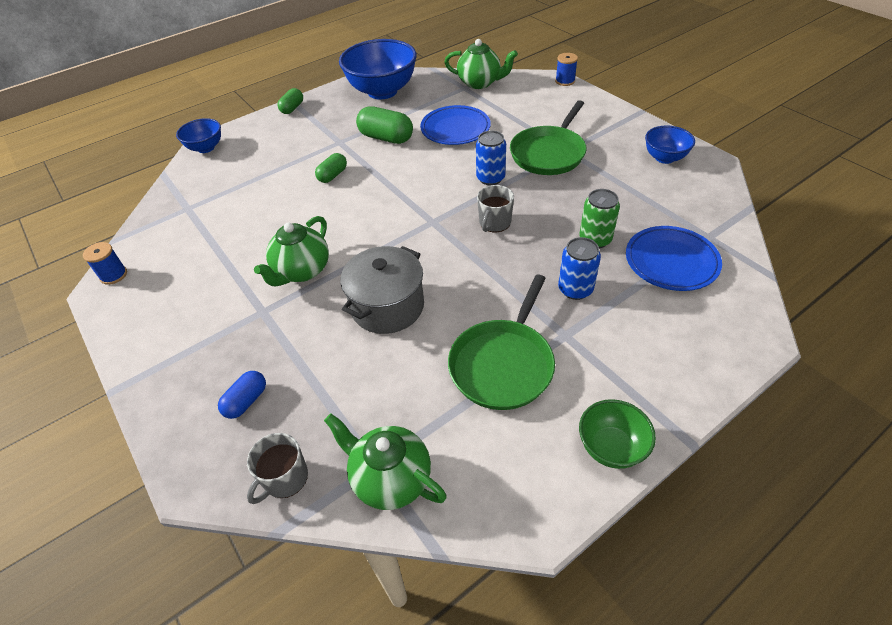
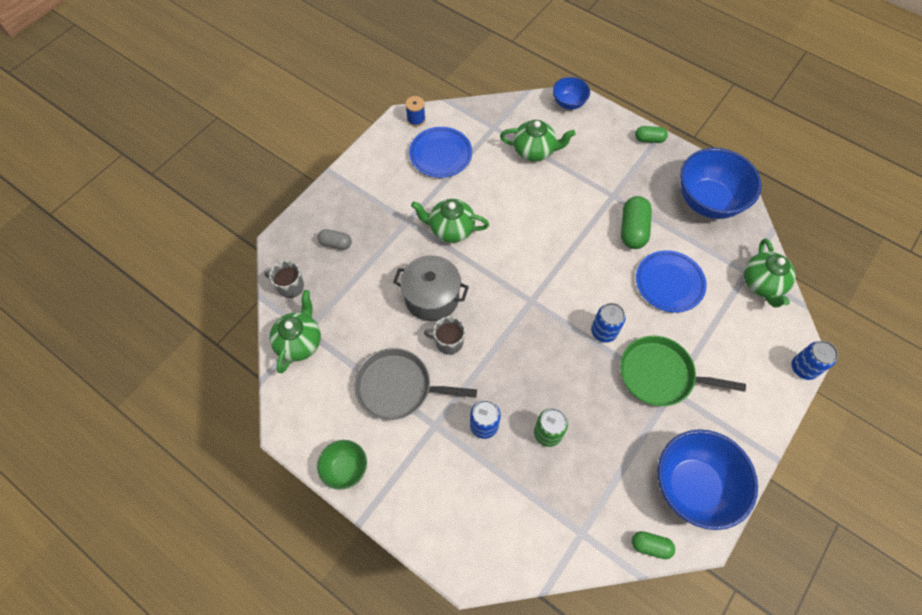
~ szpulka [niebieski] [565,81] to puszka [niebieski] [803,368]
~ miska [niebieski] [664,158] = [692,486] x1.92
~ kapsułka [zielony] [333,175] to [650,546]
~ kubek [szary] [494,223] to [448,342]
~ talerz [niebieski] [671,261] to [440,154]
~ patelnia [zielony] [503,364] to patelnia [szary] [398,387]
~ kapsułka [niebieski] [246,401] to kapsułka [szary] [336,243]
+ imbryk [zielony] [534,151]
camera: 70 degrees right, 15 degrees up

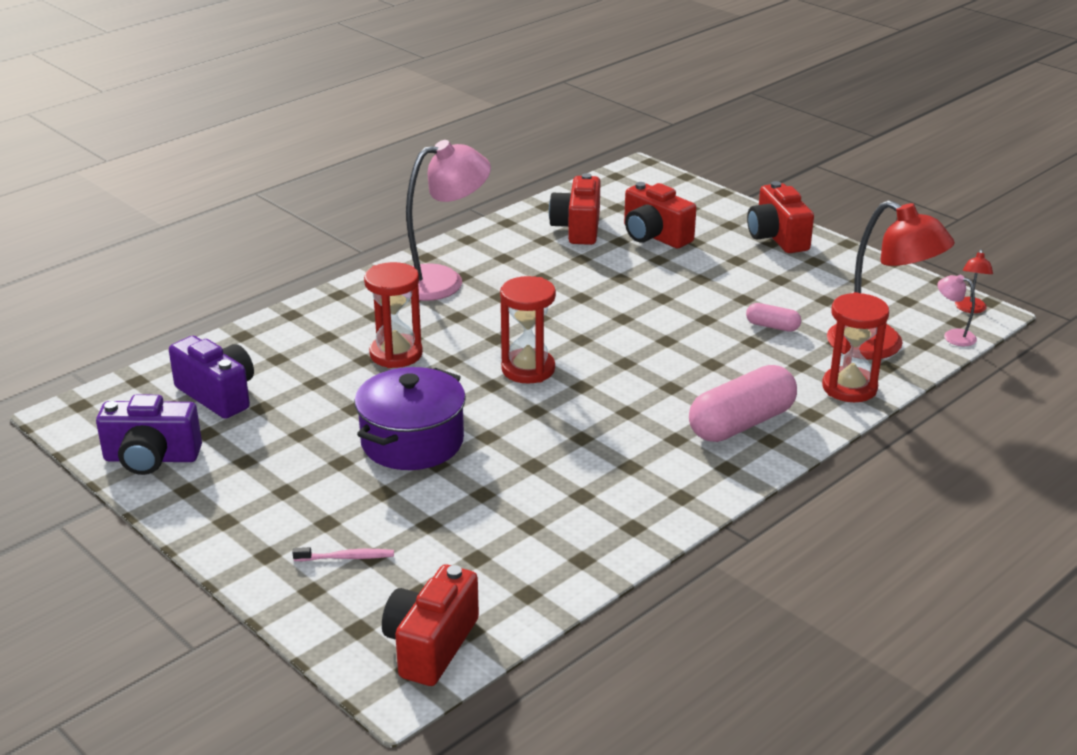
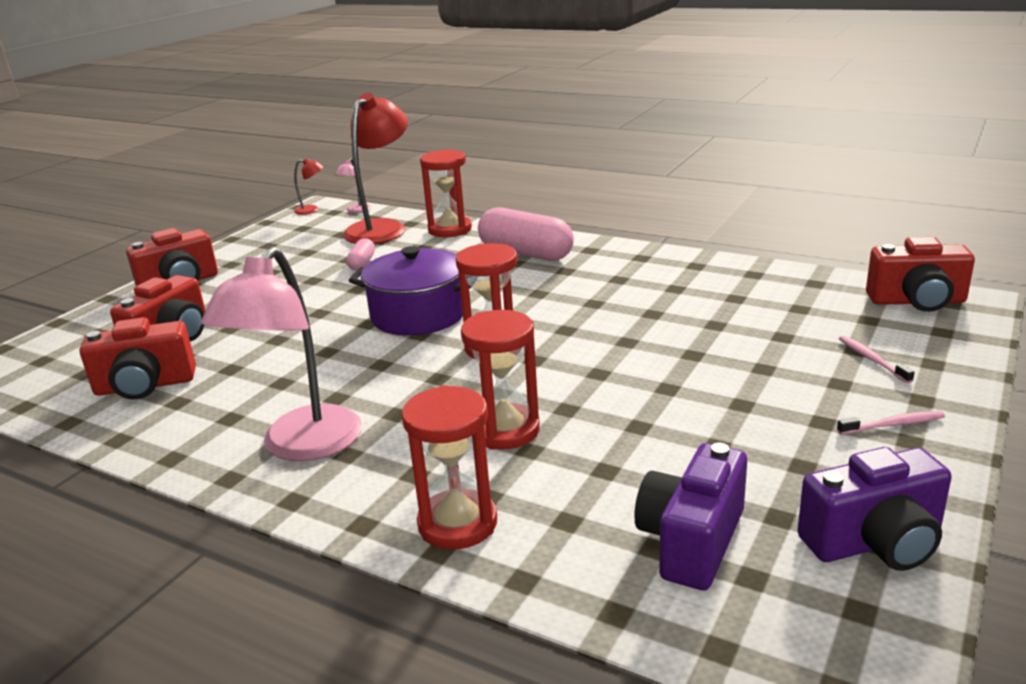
~ lampka [różowy] [442,280] = [302,446] 120 degrees counterclockwise
~ garnek [fioletowy] [412,442] to [418,315]
~ aparat fotograficzny [fioletowy] [151,458] = [875,542] 90 degrees clockwise
+ klepsydra [czerwony] [457,523]
+ szczoteczka do zębów [różowy] [893,425]
camera: 105 degrees left, 5 degrees down

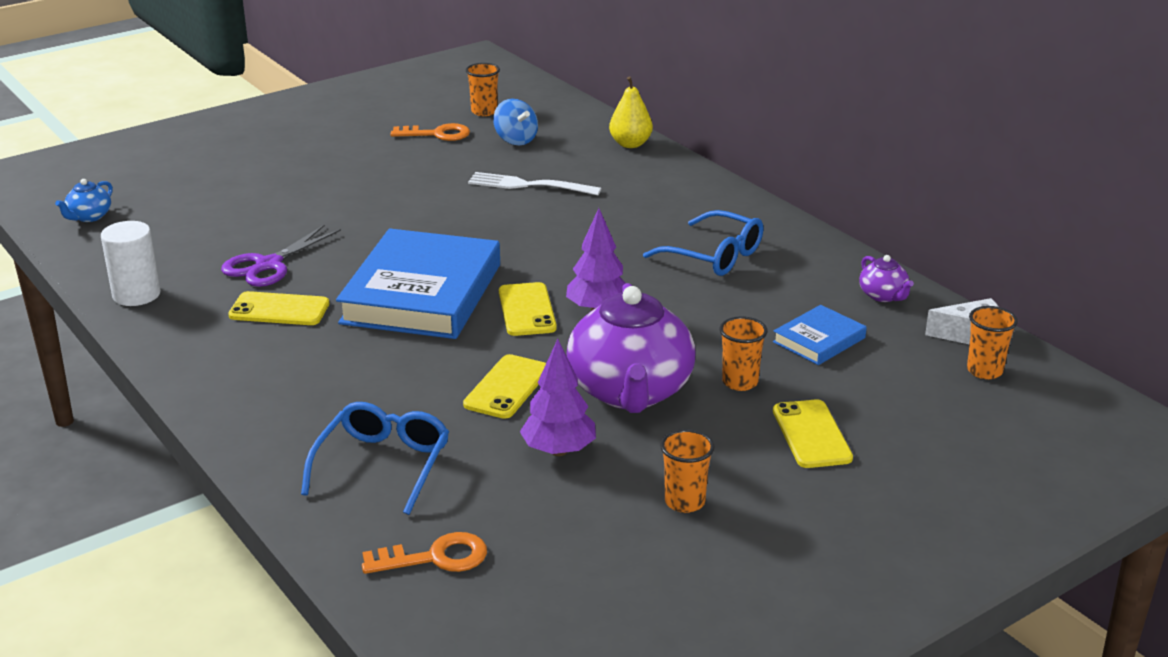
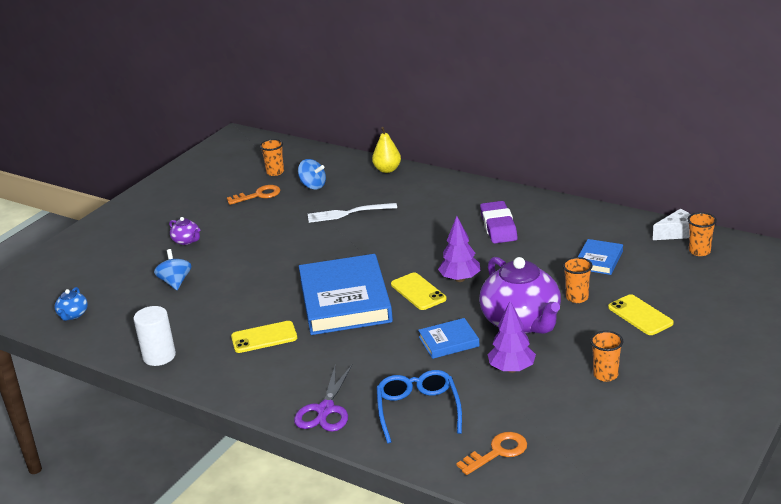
~ okulary [niebieski] [714,256] to gumka do mazania [fioletowy] [498,227]
~ nożyczki [fioletowy] [268,265] to [325,410]
~ imbryk [fioletowy] [883,296] to [186,241]
~ telefon [żółty] [507,387] to książka [niebieski] [449,342]
+ bączek [niebieski] [175,282]
camera: 20 degrees left, 0 degrees up

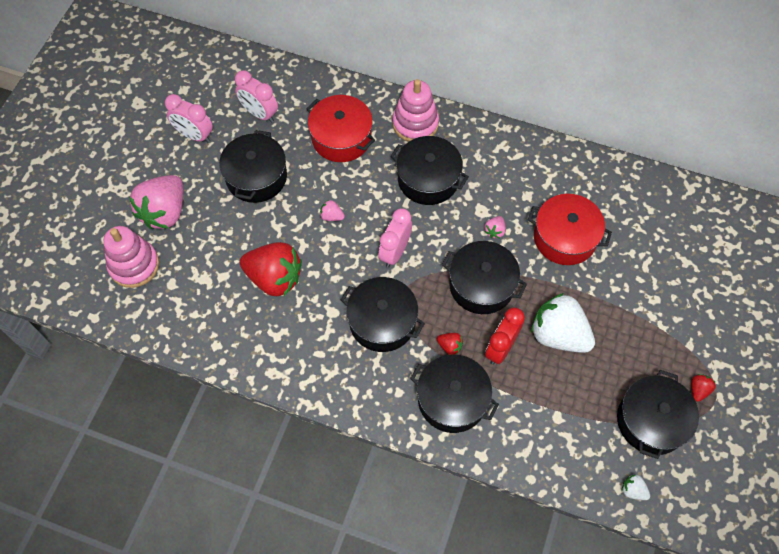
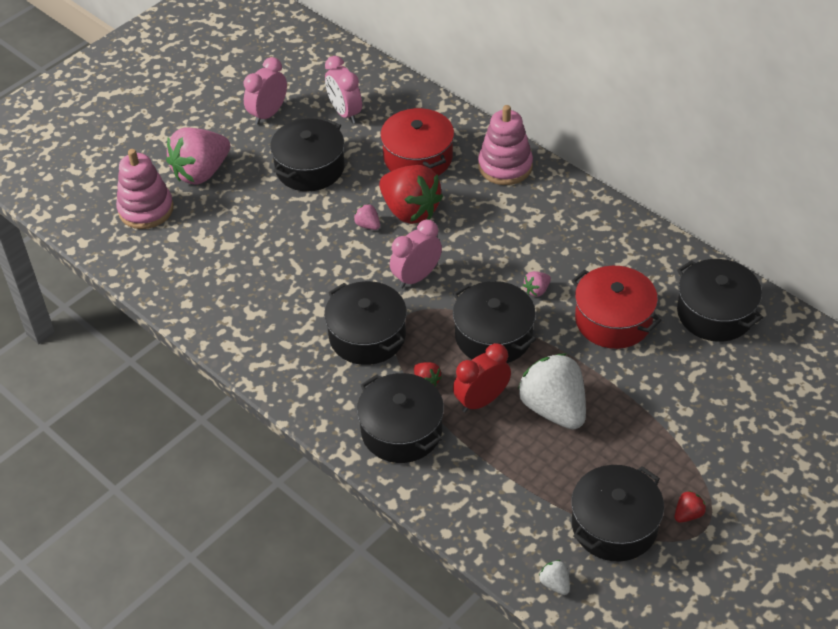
~ budzik [różowy] [194,135] = [268,114] 75 degrees clockwise
~ garnek [czarny] [428,179] to [715,313]
~ truskawka [czerwony] [274,278] to [410,211]
camera: 25 degrees right, 15 degrees down

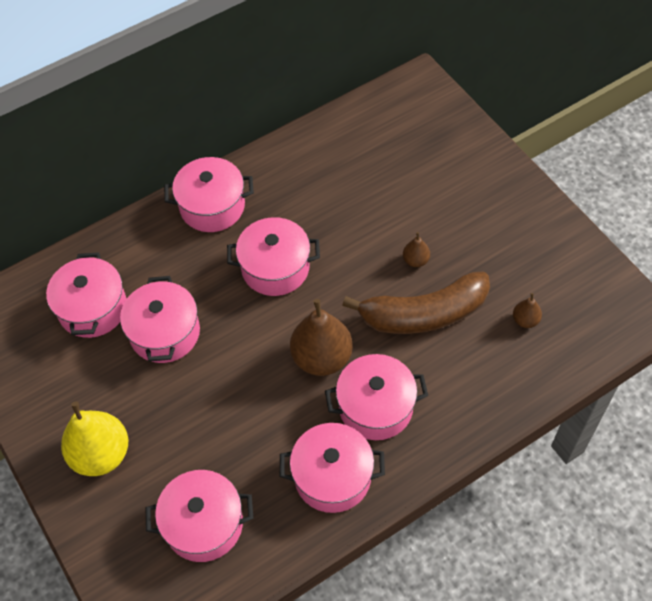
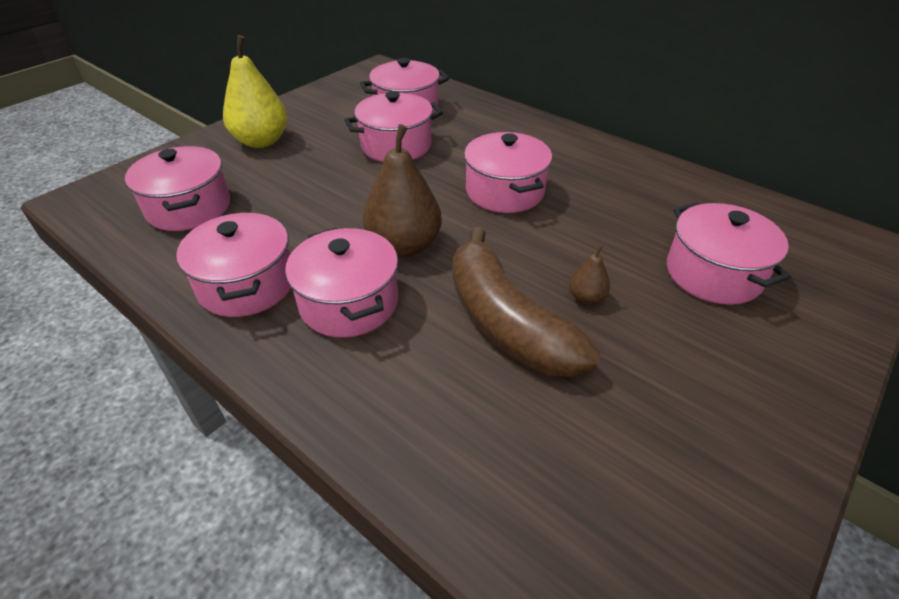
~ garnek [różowy] [212,206] to [713,274]
- gruszka [brązowy] [525,320]
camera: 70 degrees right, 15 degrees down

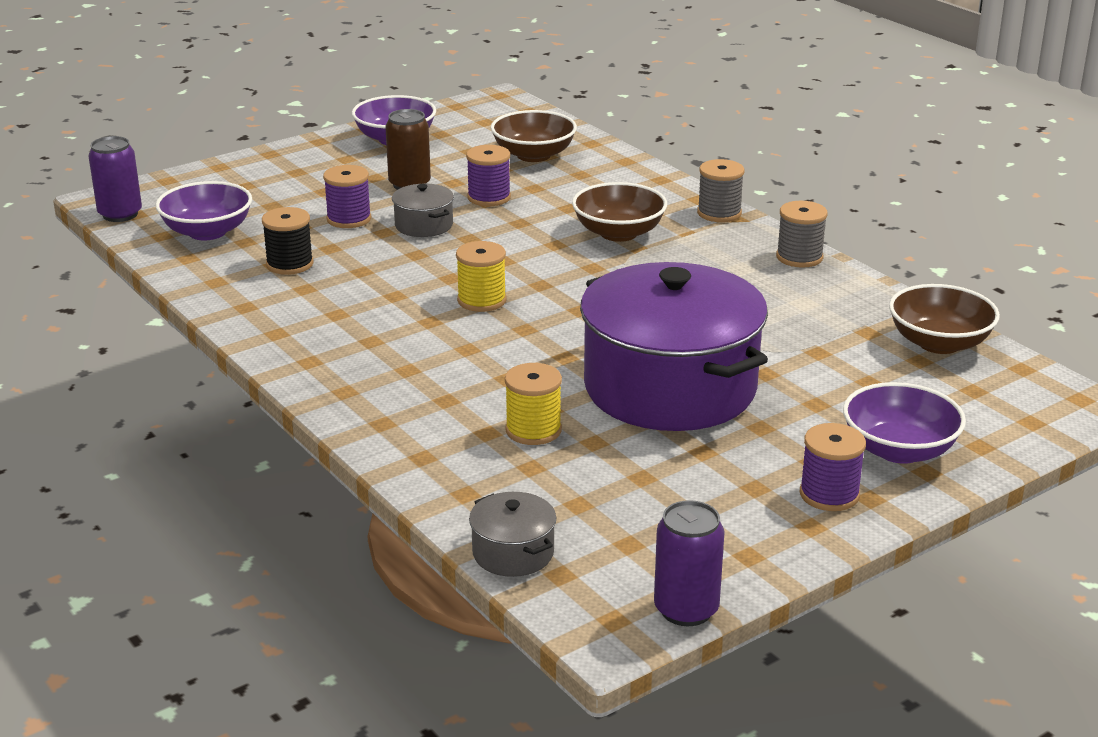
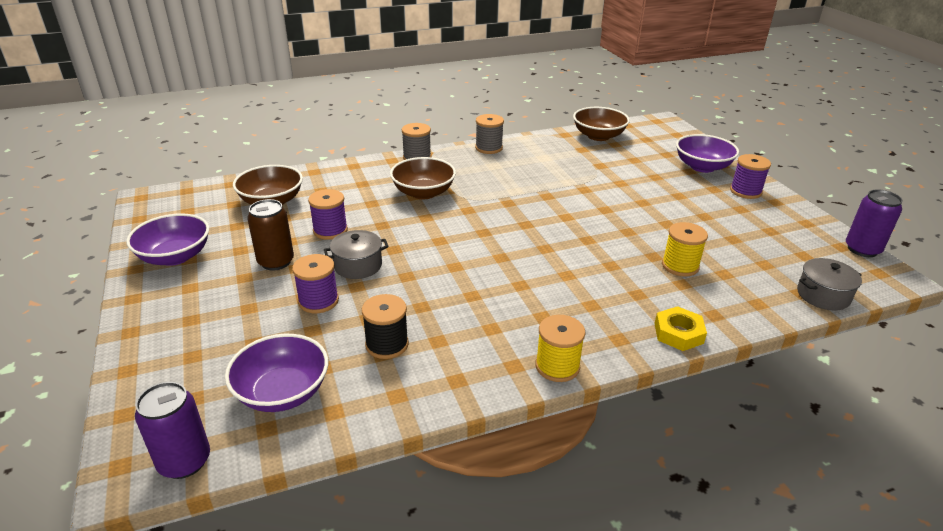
~ szpulka [żółty] [481,300] to [557,366]
- garnek [fioletowy] [670,388]
+ nakrętka [żółty] [678,333]
camera: 75 degrees left, 5 degrees up

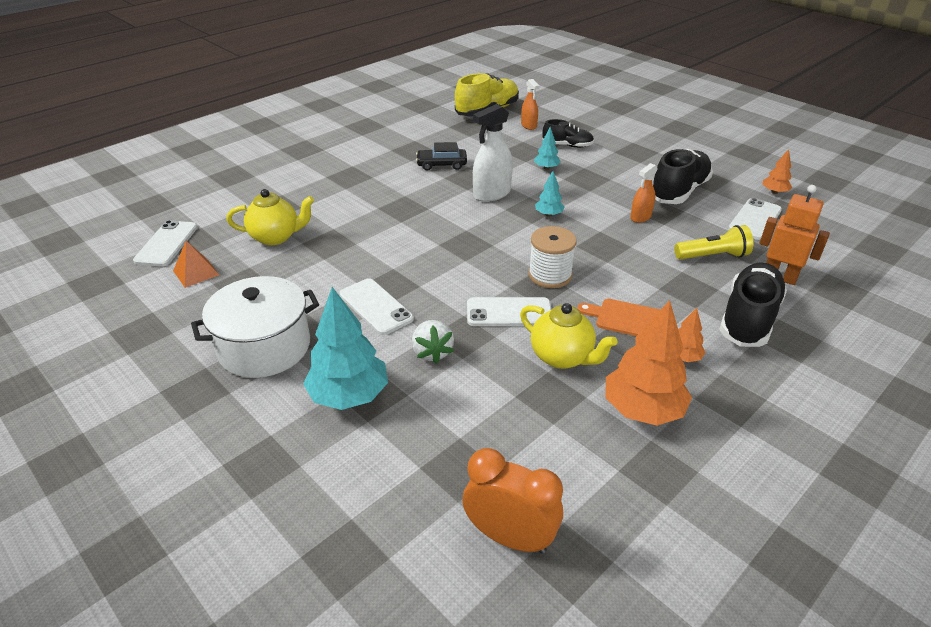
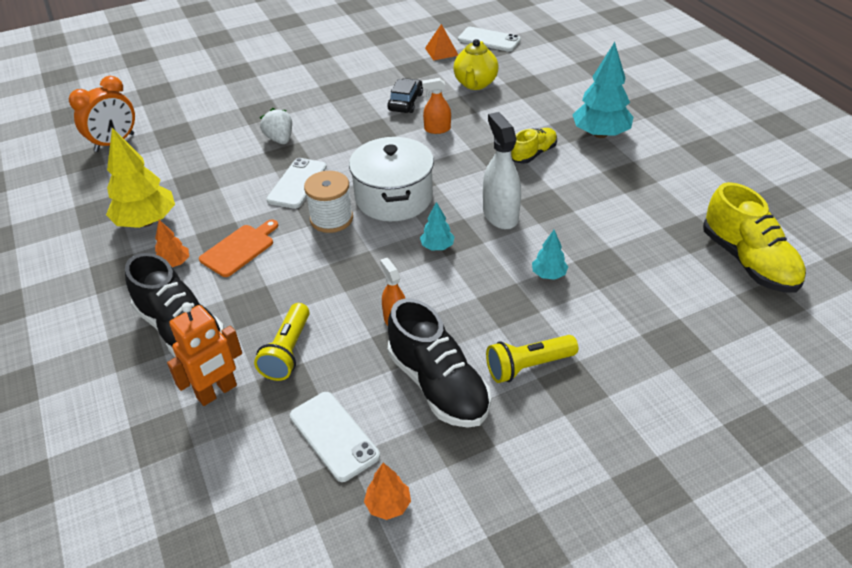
~ spryskiwacz [pomarańczowy] [529,125] to [437,129]
- but [czarny] [567,146]
~ samochód [czarny] [441,165] to [405,102]
~ garnek [biały] [264,347] to [394,198]
- telefon [biały] [375,307]
~ drzewko [turkusowy] [349,395] to [600,134]
~ drzewko [pomarańczowy] [642,410] to drzewko [żółty] [146,221]
- imbryk [żółty] [562,357]
~ truskawka [biały] [432,352] = [280,139] 60 degrees clockwise
+ but [żółty] [533,154]
+ latarka [żółty] [528,366]
camera: 110 degrees right, 5 degrees up

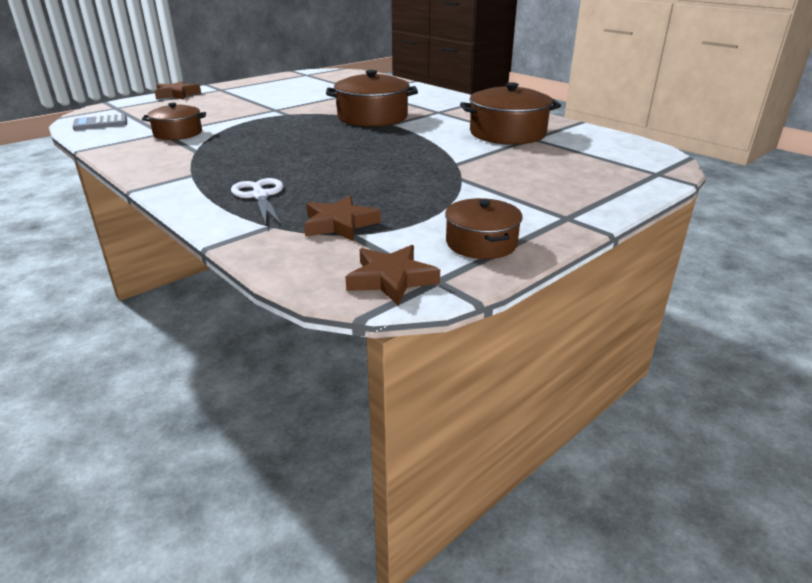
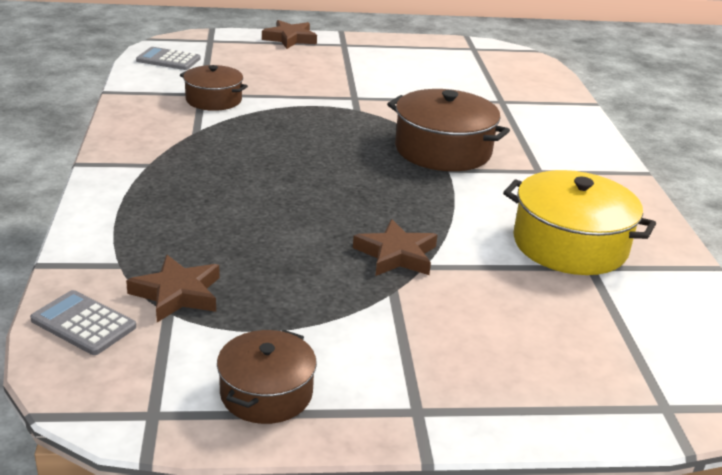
~ garnek [brązowy] [507,133] to garnek [żółty] [570,244]
- nożyczki [biały] [260,196]
~ gwiazda [brązowy] [391,279] to [396,255]
+ kalkulator [szary] [83,323]
camera: 35 degrees right, 0 degrees up

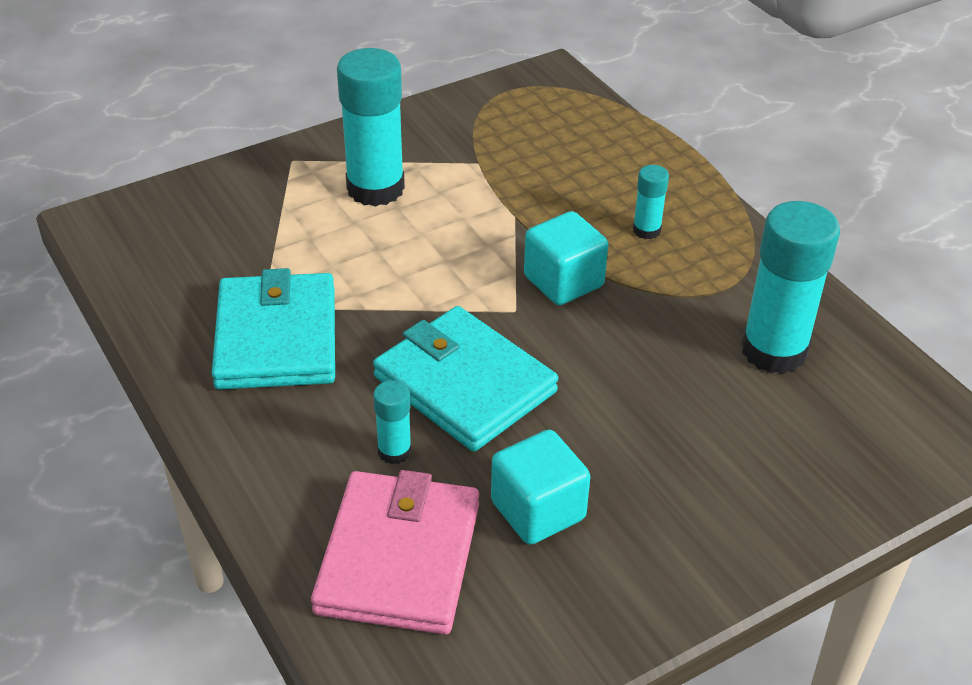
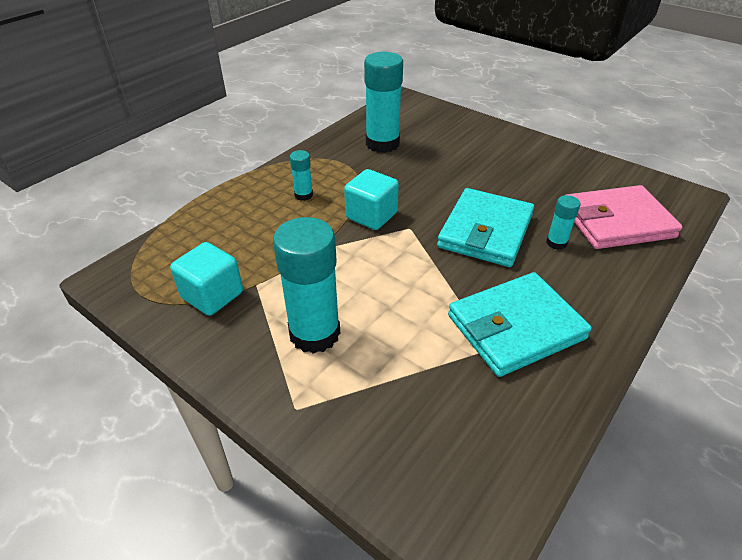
~ sześcian [turkusowy] [538,510] to [212,295]
camera: 110 degrees left, 0 degrees up

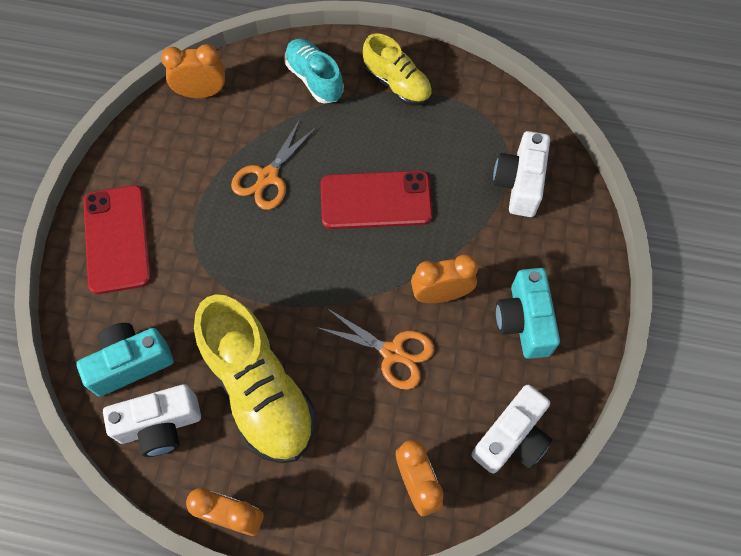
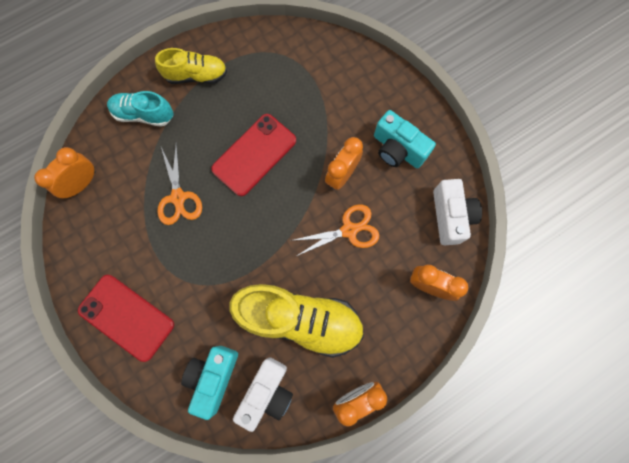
- aparat fotograficzny [biały] [519,183]
camera: 45 degrees left, 10 degrees up

